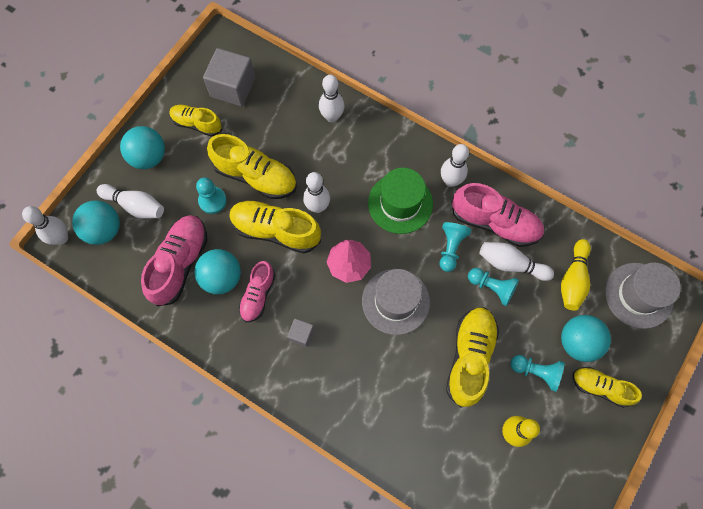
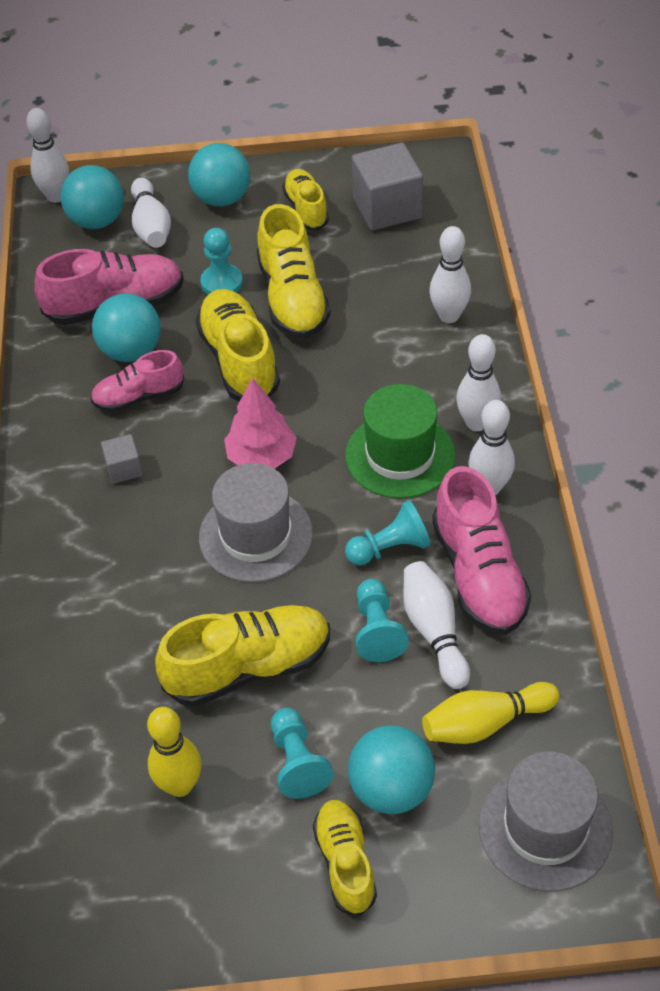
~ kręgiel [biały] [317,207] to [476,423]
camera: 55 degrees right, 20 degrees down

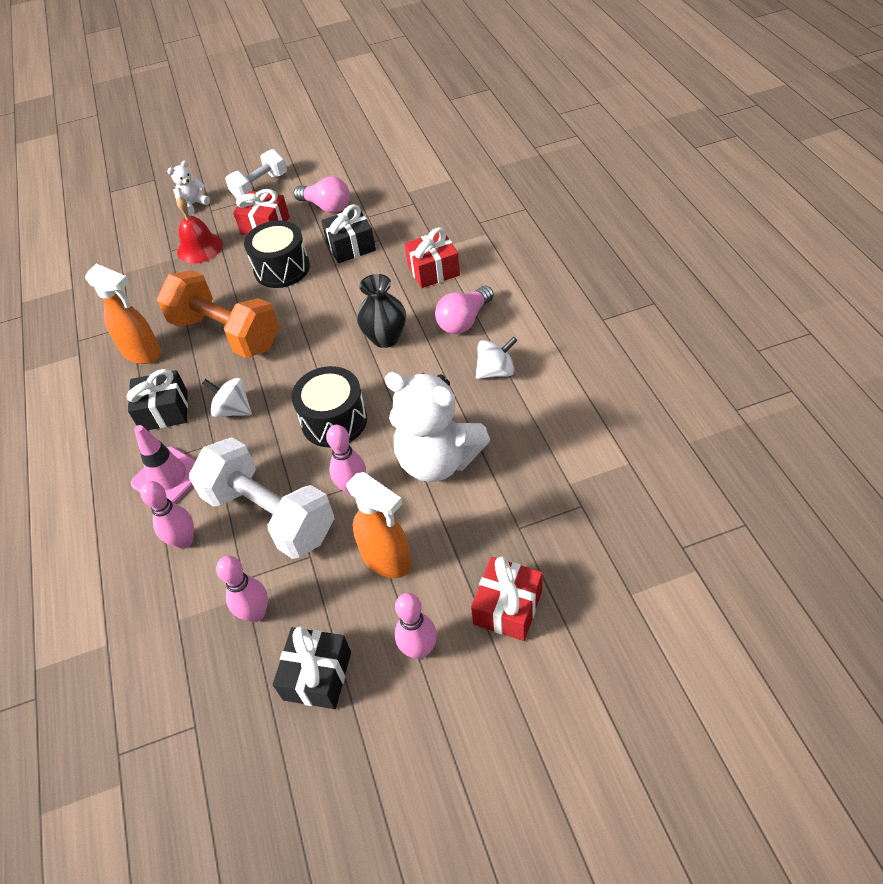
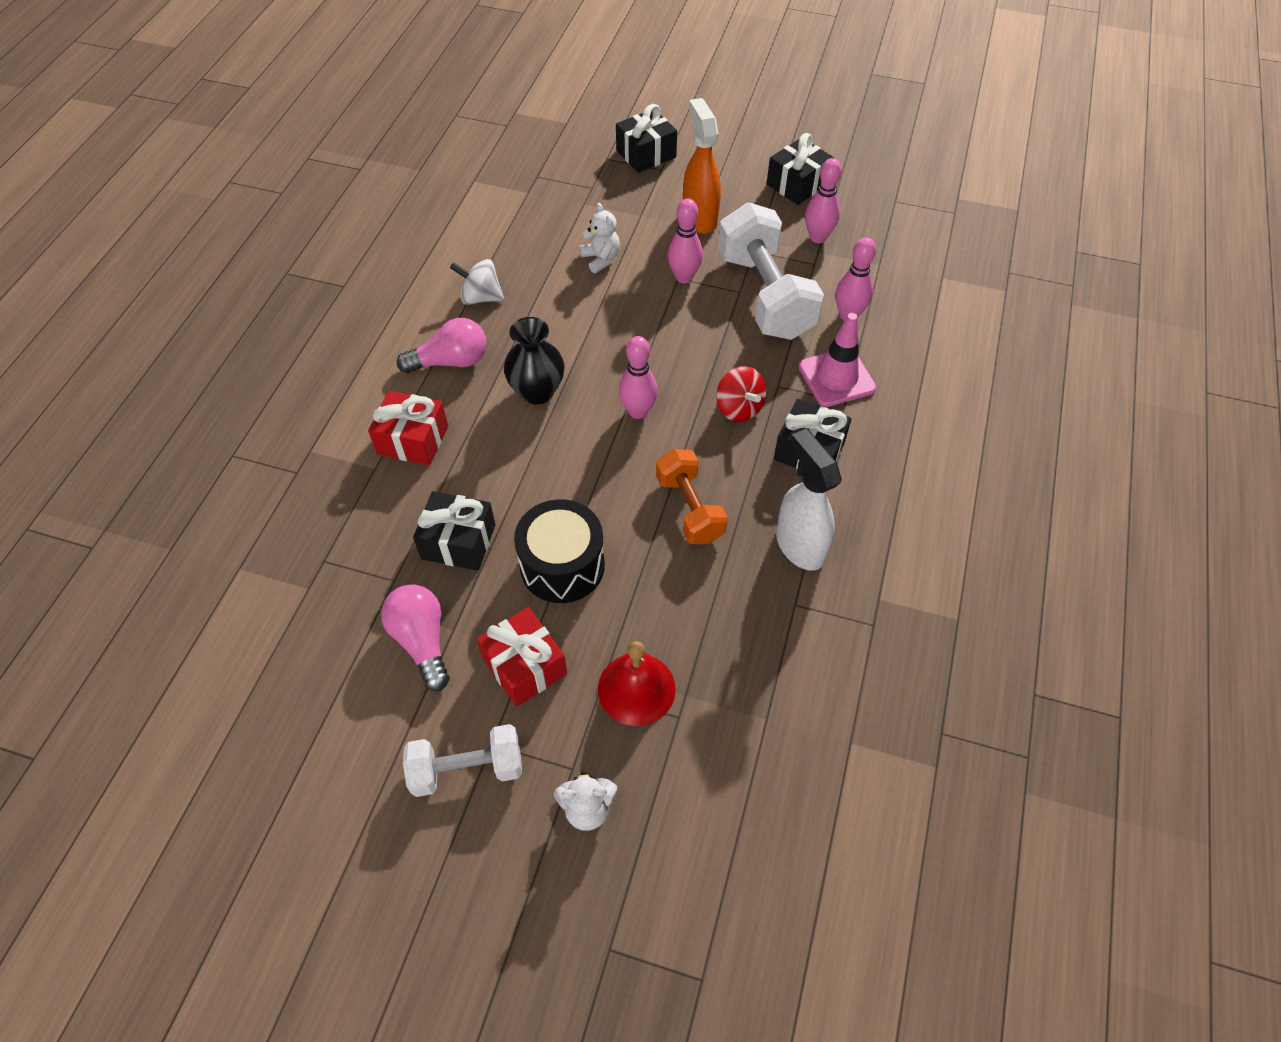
~ spryskiwacz [pomarańczowy] [143,353] to spryskiwacz [biały] [799,545]
~ hantel [pomarańczowy] [226,333] = [690,508] x0.59
- bęben [czarny] [334,420]
~ miś [biały] [438,460] = [601,259] x0.45
~ bączek [biały] [233,410] to bączek [czerwony] [739,408]
~ prezent [czerwony] [508,607] to prezent [czarny] [646,154]
~ kręgiel [różowy] [419,649] to [638,411]
camera: 150 degrees left, 5 degrees up

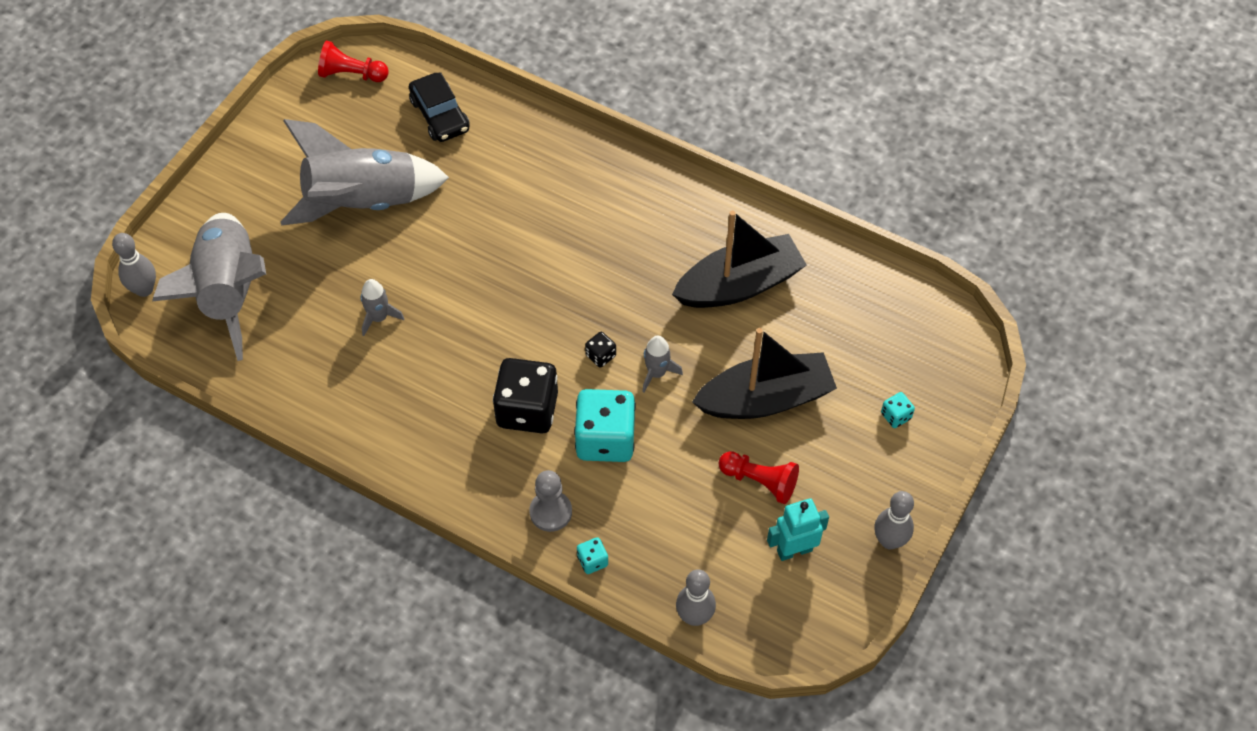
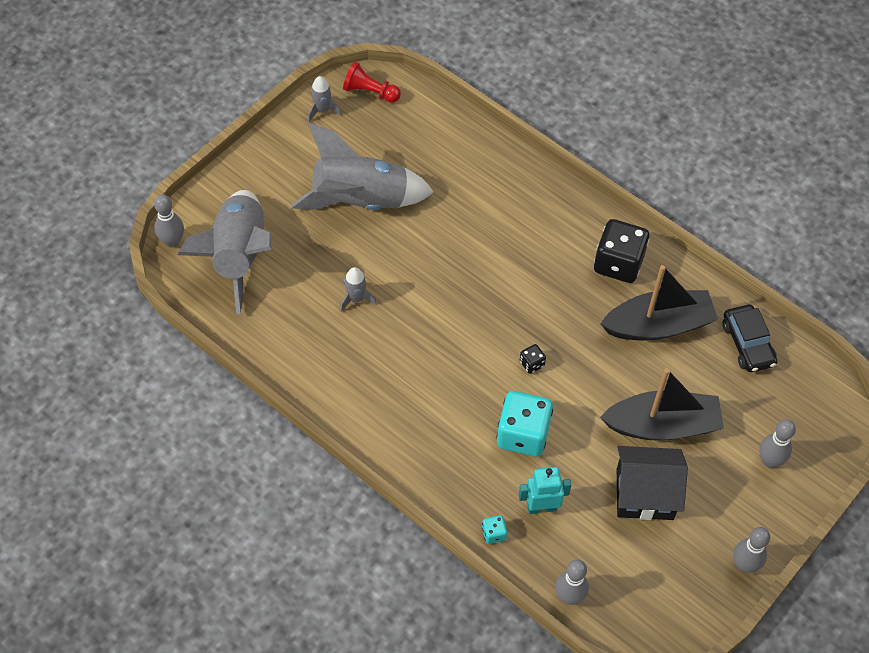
~ samochód [czarny] [440,115] to [747,344]
~ rakieta [szary] [656,373] to [322,110]
~ kostka do gry [czarny] [527,410] to [618,263]
~ kostka do gry [turkusowy] [896,416] to kręgiel [szary] [770,460]
~ pionek [czerwony] [760,481] to domek [czarny] [644,494]
- pionek [szary] [550,512]
~ robot [turkusowy] [794,550] to [541,507]
camera: 10 degrees right, 0 degrees up

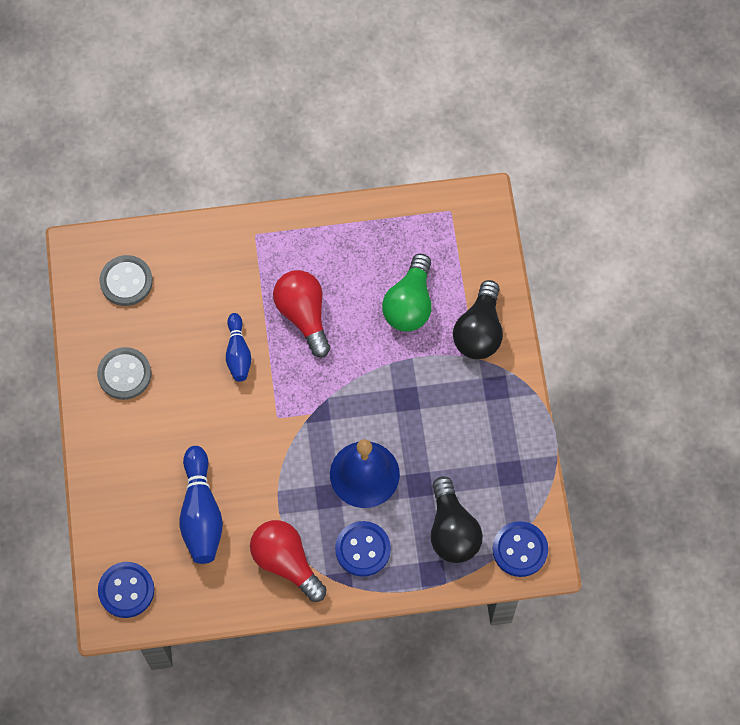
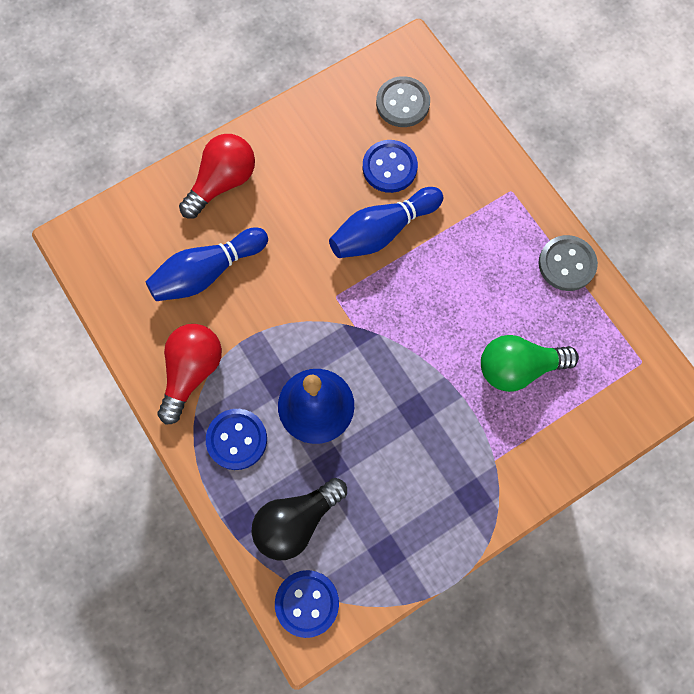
~ żarówka [czerwony] [303,315] to [222,182]
- żarówka [czarny] [479,331]
~ kręgiel [niebieski] [238,353] = [382,231] x1.61
~ guzik [szary] [124,374] to [566,264]
~ guzik [niebieski] [126,590] to [389,167]
camera: 65 degrees right, 5 degrees up

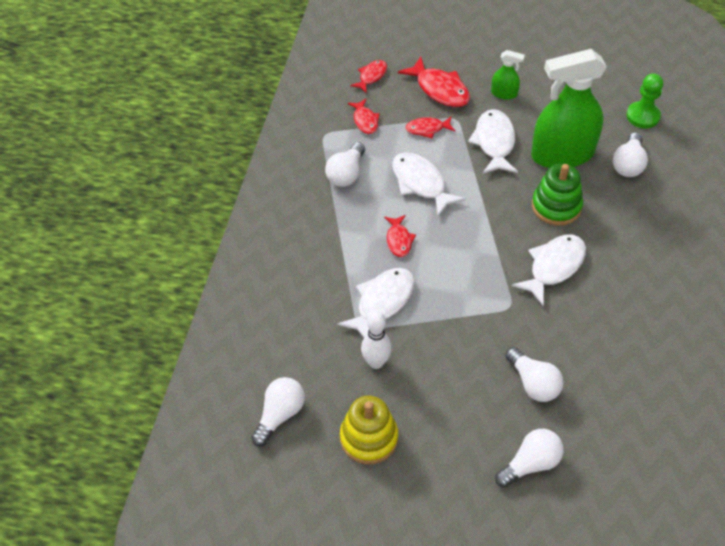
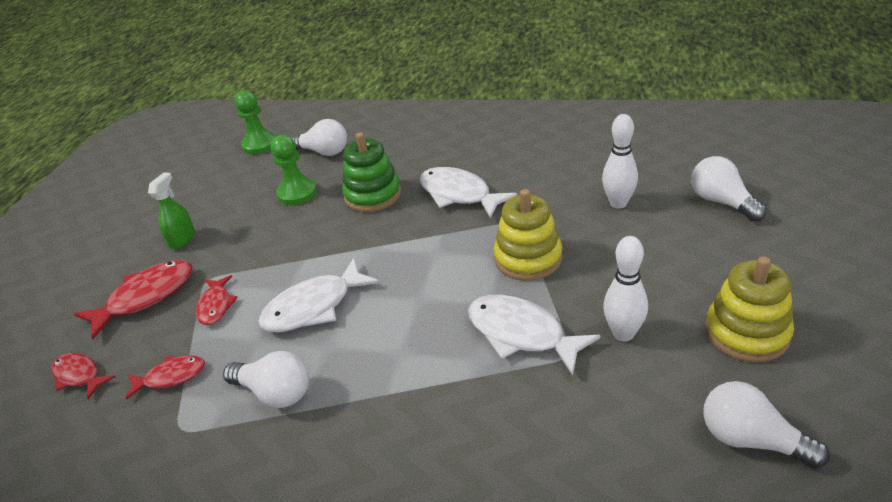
~ spryskiwacz [zielony] [562,154] to pionek [zielony] [297,193]
- ryba [biały] [494,142]
- ryba [czerwony] [399,240]
~ żarówka [biały] [533,383] to kręgiel [biały] [618,203]
+ zabawka nakładanka [żółty] [528,258]
camera: 85 degrees left, 15 degrees down

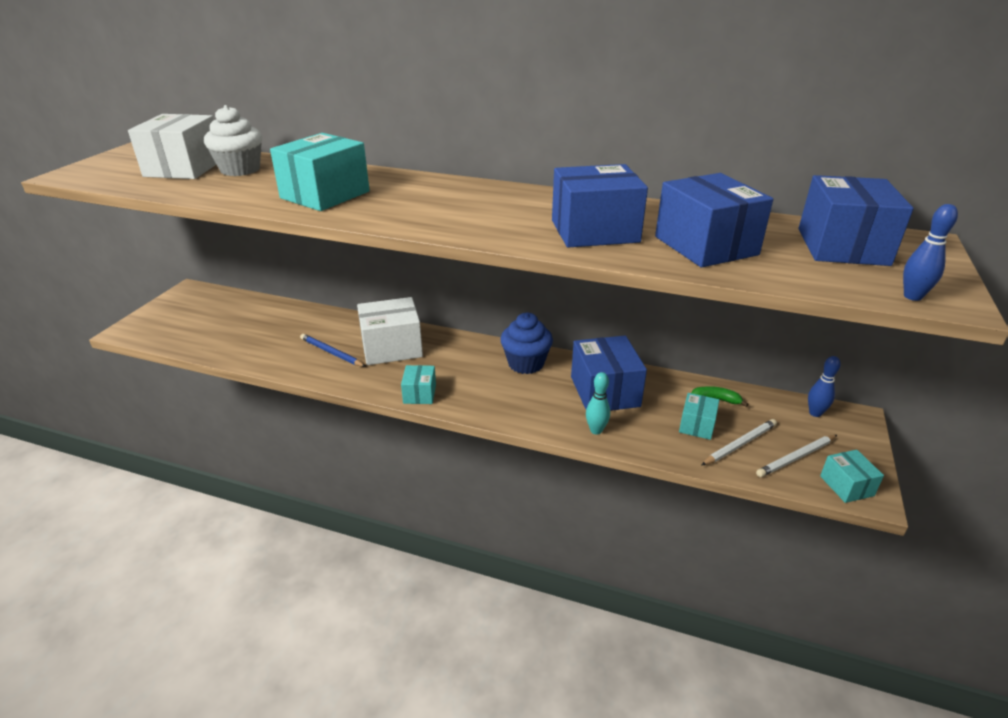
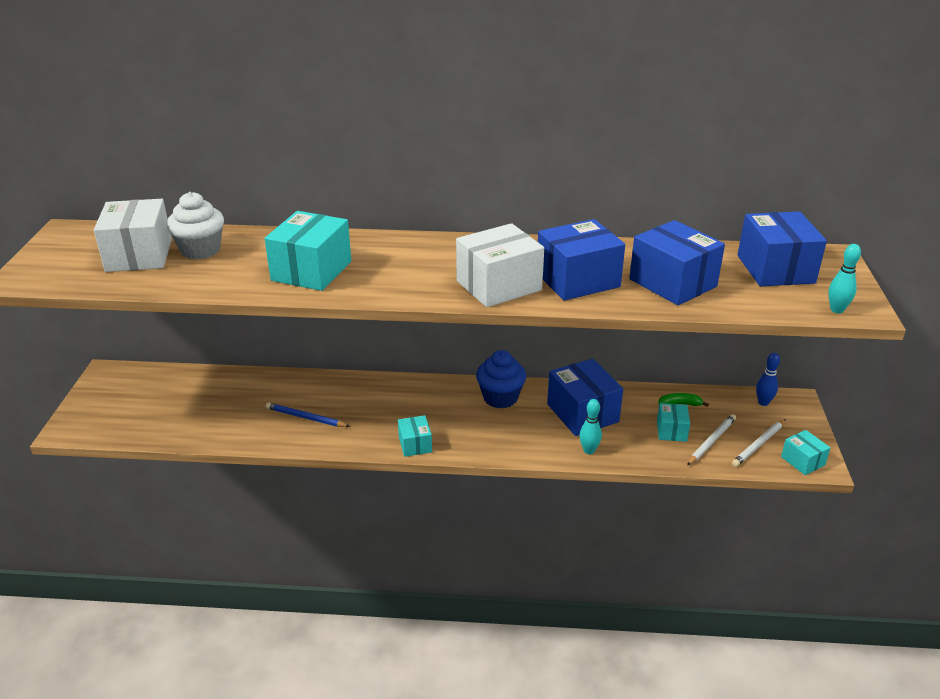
~ kręgiel [niebieski] [912,296] to kręgiel [turkusowy] [836,310]
~ pudełko [biały] [391,347] to [498,285]
camera: 15 degrees left, 0 degrees up

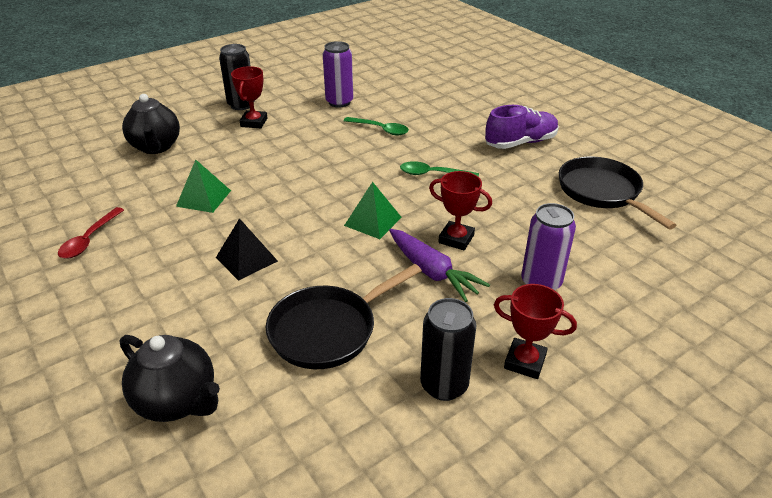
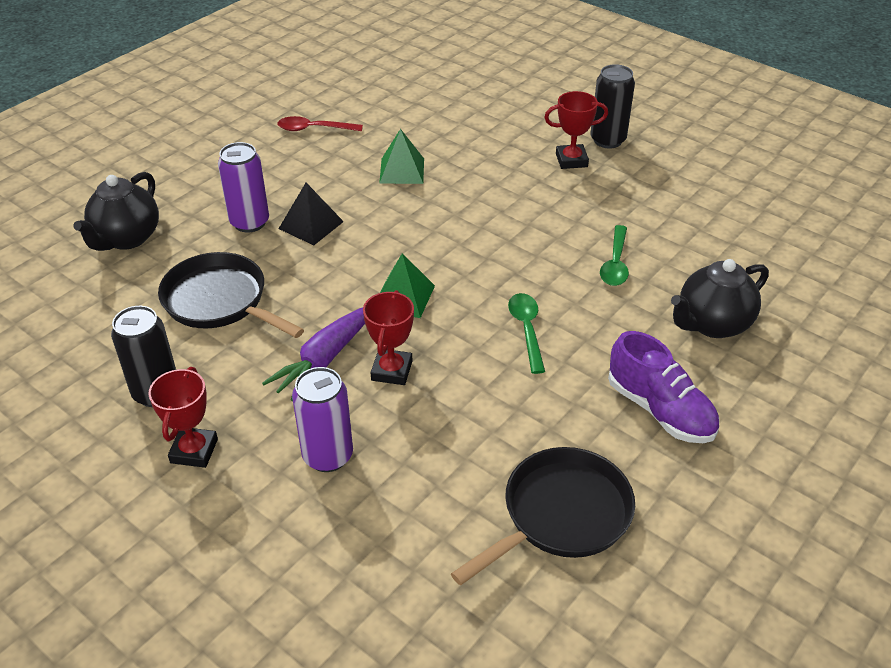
~ puszka [fioletowy] [339,102] to [249,222]
~ imbryk [czarny] [156,147] to [712,324]
camera: 75 degrees right, 5 degrees up

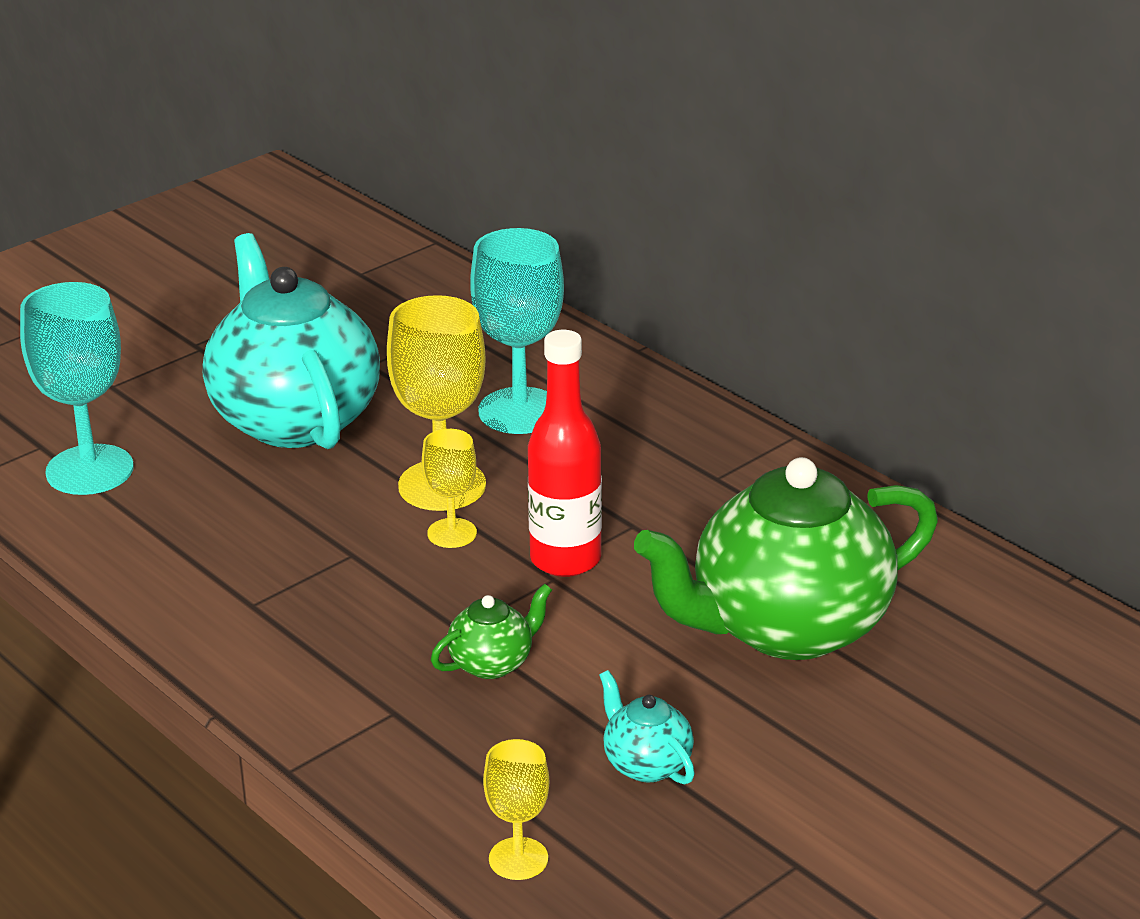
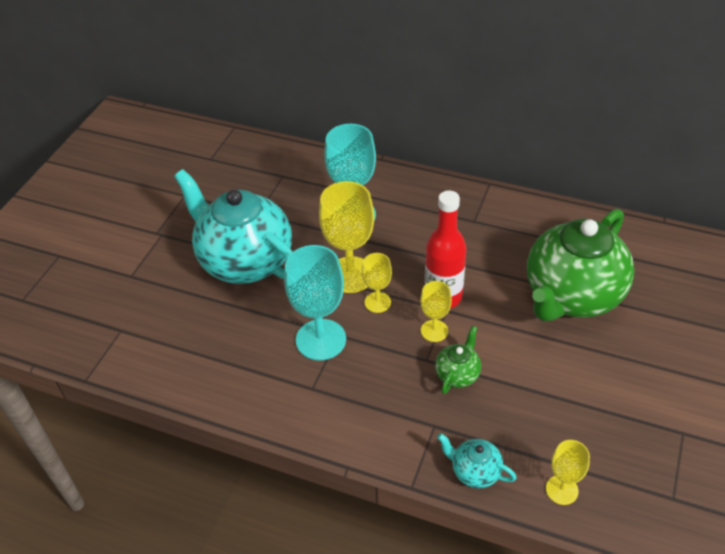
~ kielich [turkusowy] [89,470] to [321,339]
~ imbryk [turkusowy] [646,764] to [474,471]
+ kielich [żółty] [434,331]
camera: 25 degrees left, 15 degrees up

